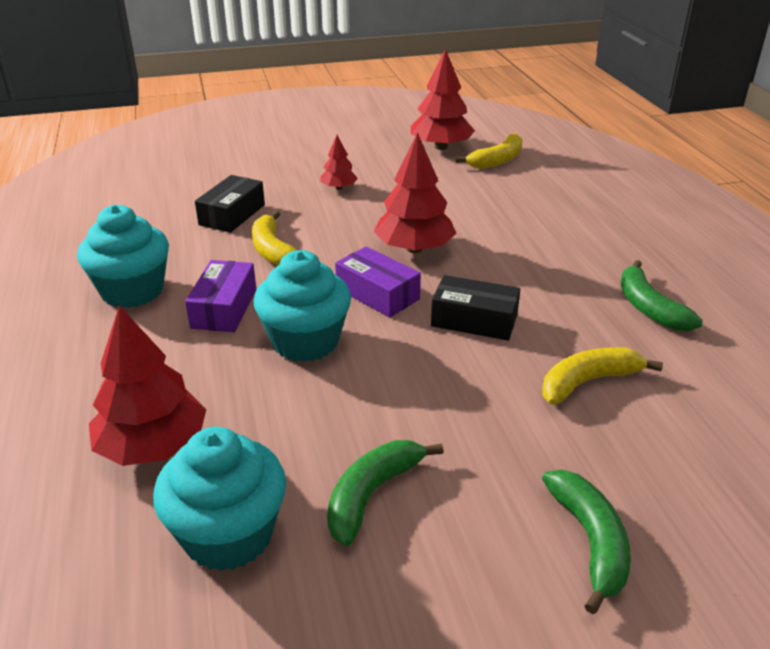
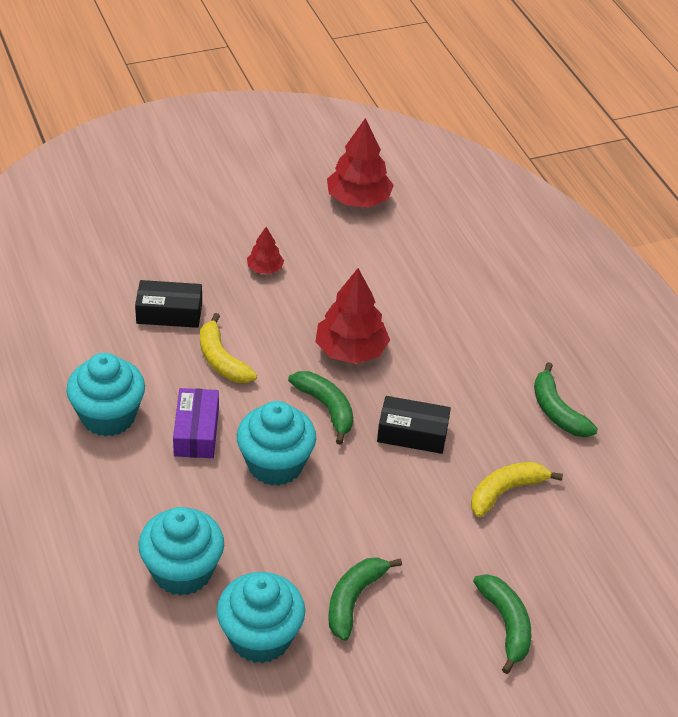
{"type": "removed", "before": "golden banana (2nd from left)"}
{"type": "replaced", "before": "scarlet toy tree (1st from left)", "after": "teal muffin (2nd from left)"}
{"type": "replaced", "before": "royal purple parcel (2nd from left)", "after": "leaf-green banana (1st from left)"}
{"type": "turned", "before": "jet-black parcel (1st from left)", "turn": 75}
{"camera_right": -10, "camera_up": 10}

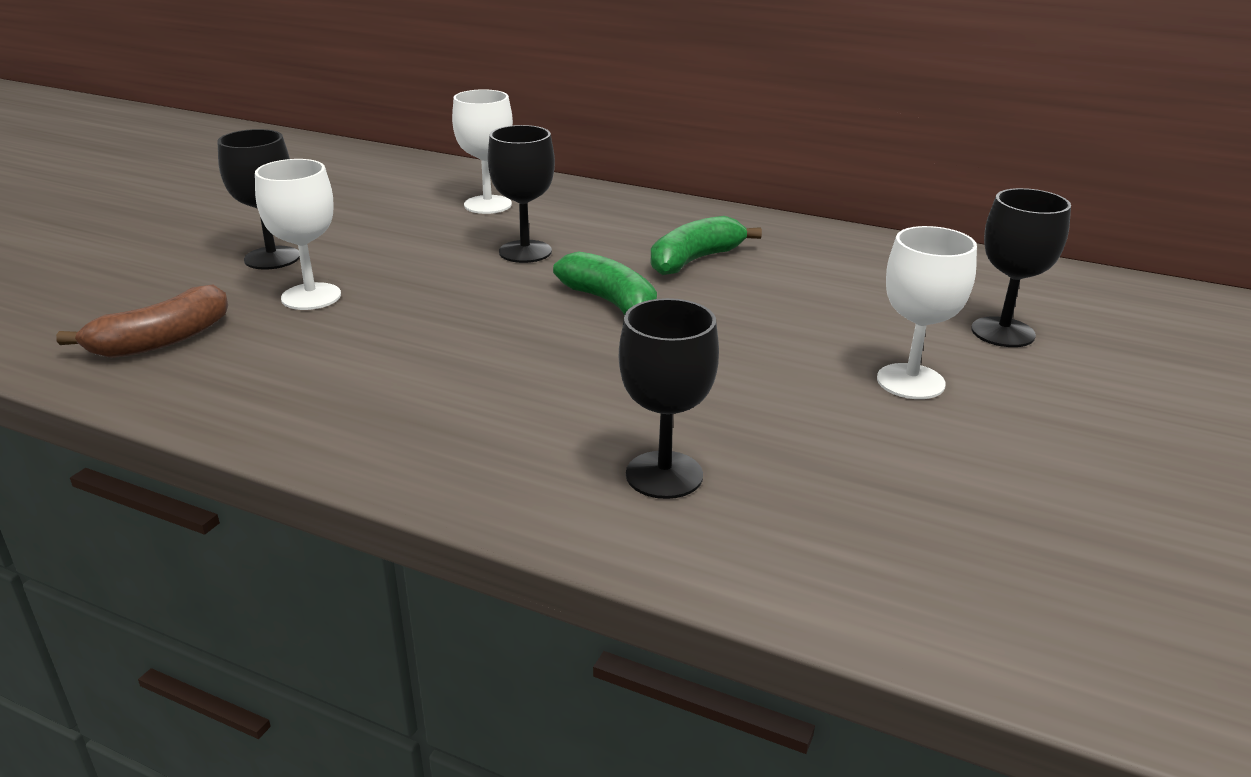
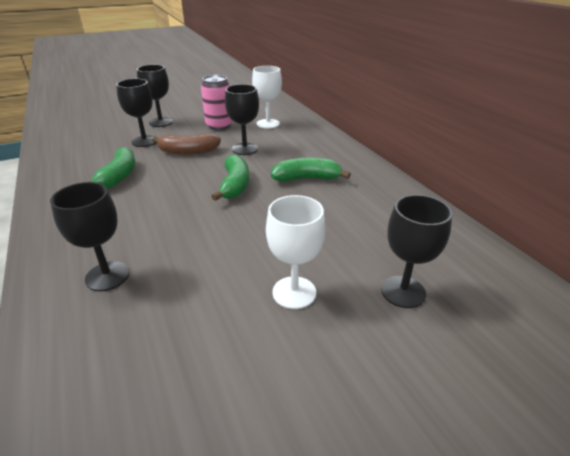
{"type": "added", "after": "leaf-green banana (1st from left)"}
{"type": "added", "after": "pink soda can"}
{"type": "moved", "before": "brown banana"}
{"type": "recoloured", "before": "white wine glass (1st from left)", "after": "jet-black wine glass (2nd from left)"}
{"camera_right": 40, "camera_up": 5}

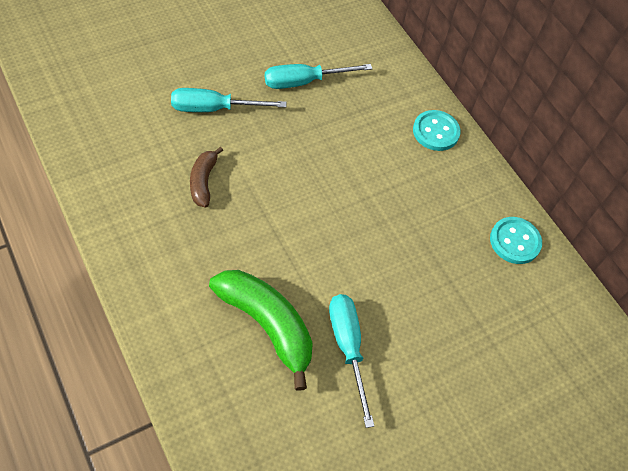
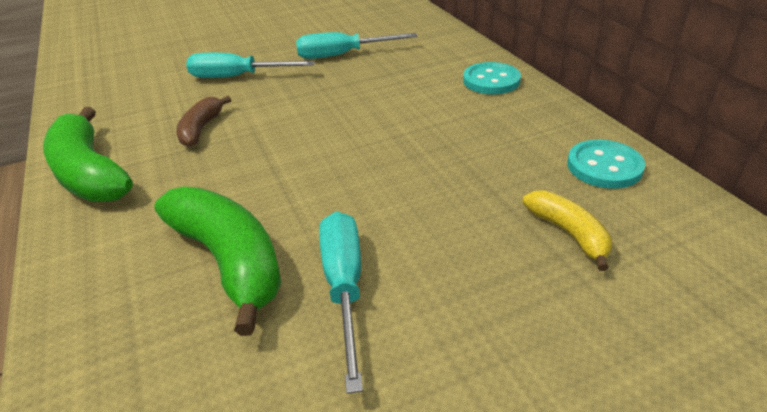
{"type": "added", "after": "leaf-green banana (1st from left)"}
{"type": "added", "after": "golden banana"}
{"camera_right": 15, "camera_up": -20}

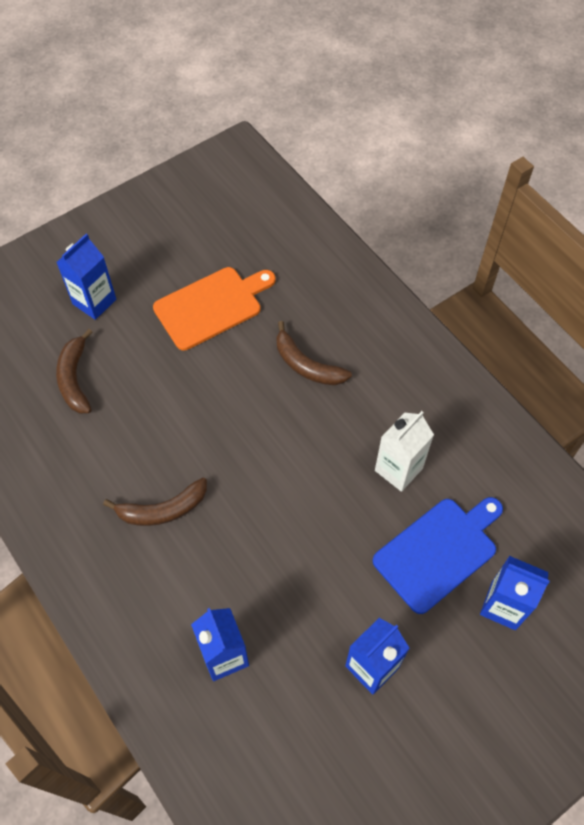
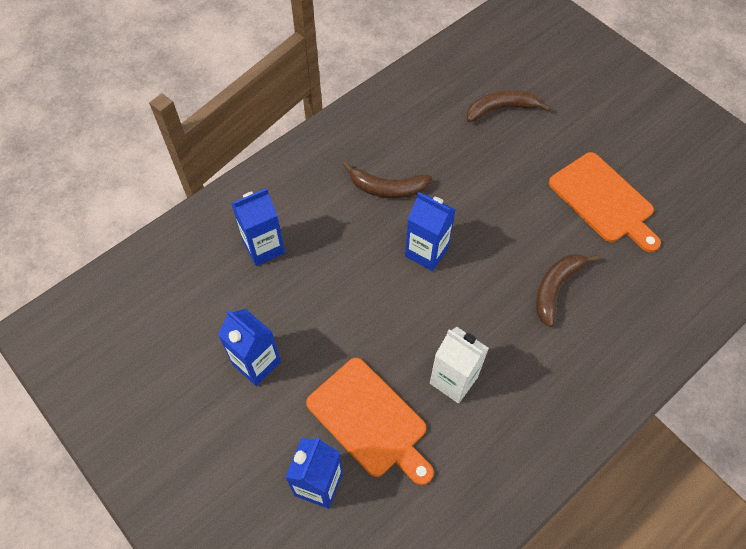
{"type": "moved", "before": "blue carton (1st from left in the first image)", "after": "blue carton (4th from left)"}
{"type": "recoloured", "before": "blue cutting board", "after": "orange-coloured cutting board (1st from left)"}
{"type": "turned", "before": "brown banana (2nd from left in the first image)", "turn": -60}
{"camera_right": 85, "camera_up": 0}

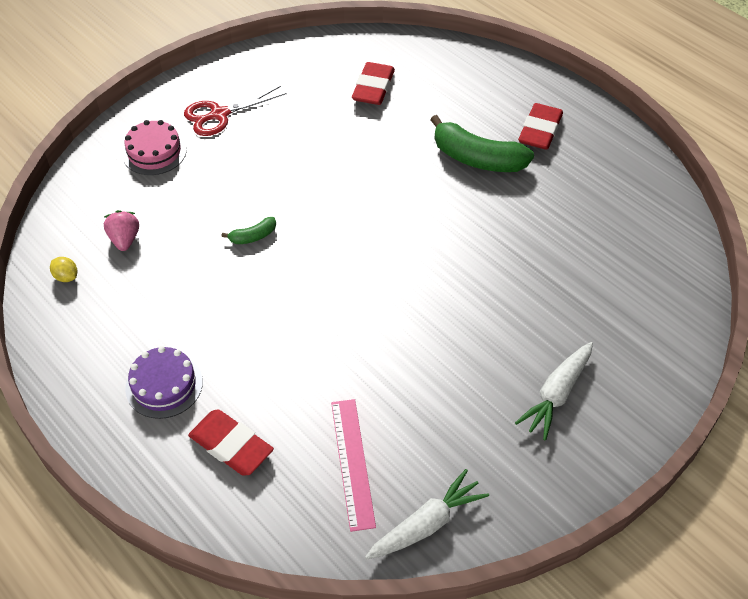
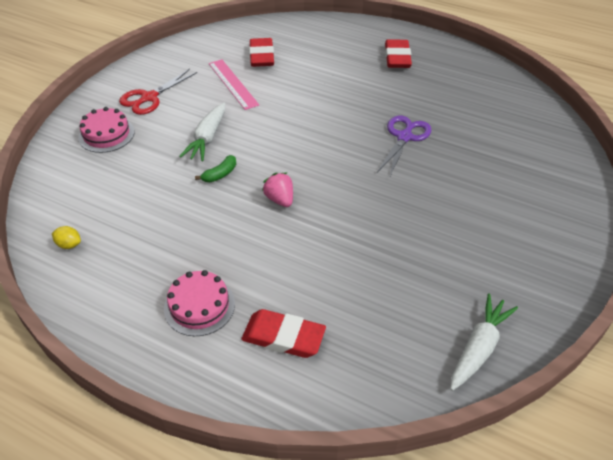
{"type": "removed", "before": "leaf-green banana (2nd from left)"}
{"type": "added", "after": "royal purple scissors"}
{"type": "moved", "before": "pink berry"}
{"type": "moved", "before": "pink ruler"}
{"type": "moved", "before": "white root vegetable (2nd from left in the first image)", "after": "white root vegetable (1st from left)"}
{"type": "recoloured", "before": "royal purple layer cake", "after": "pink layer cake (2nd from left)"}
{"camera_right": -20, "camera_up": -5}

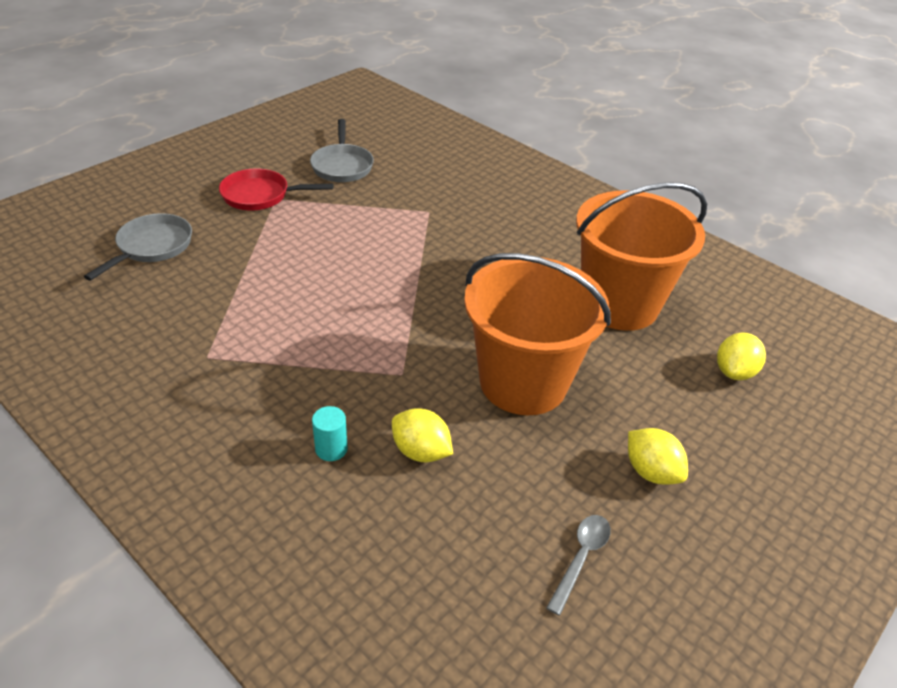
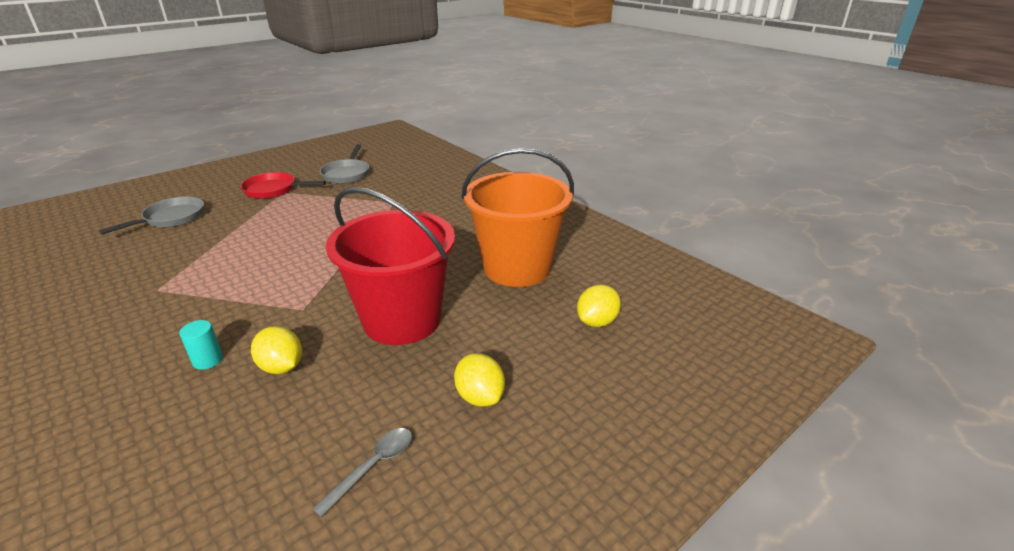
{"type": "recoloured", "before": "orange-coloured bucket (1st from left)", "after": "scarlet bucket"}
{"camera_right": 10, "camera_up": -10}

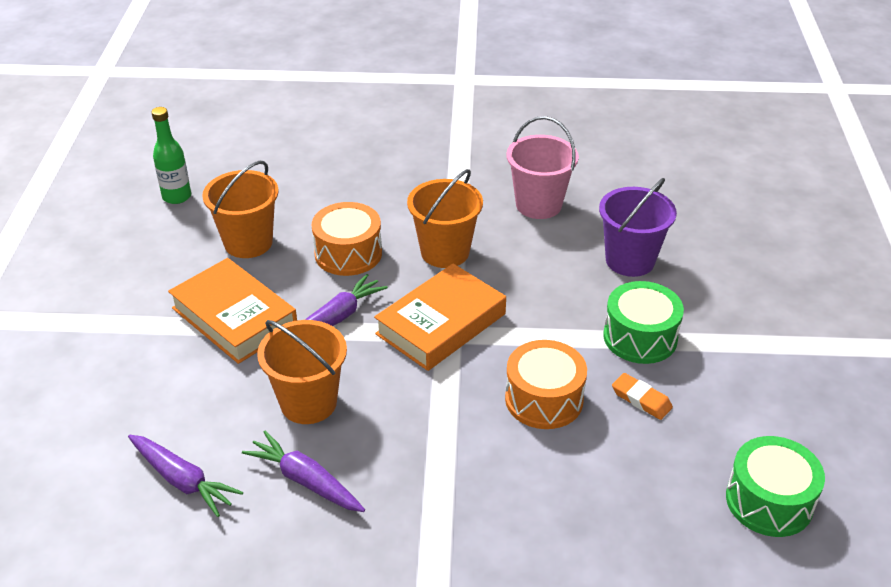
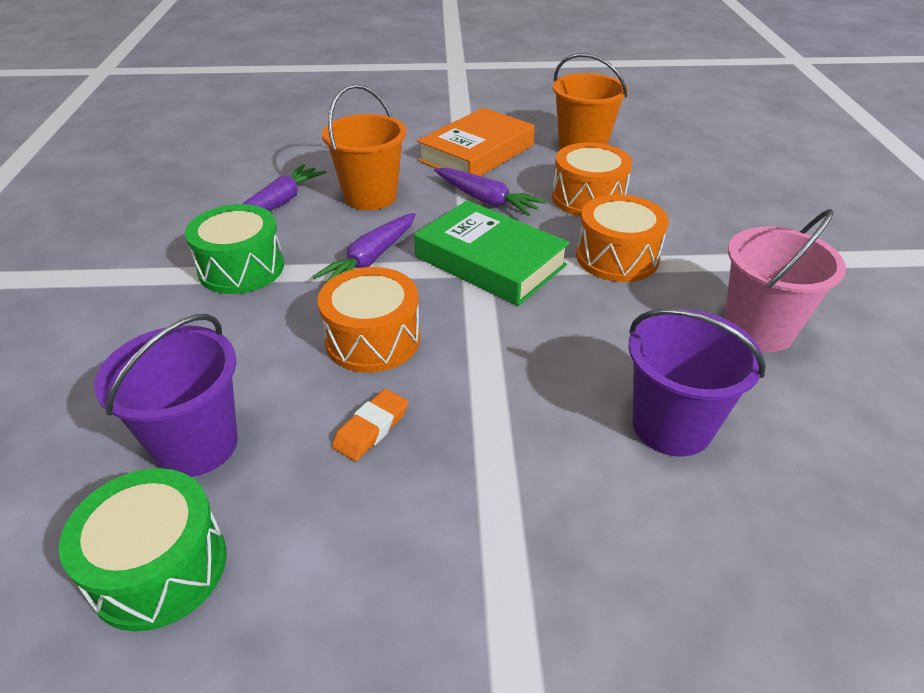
{"type": "removed", "before": "leaf-green flask"}
{"type": "added", "after": "royal purple bucket (1st from left)"}
{"type": "moved", "before": "royal purple root vegetable (1st from left in the first image)", "after": "royal purple root vegetable (2nd from left)"}
{"type": "moved", "before": "leaf-green toy drum (1st from left in the first image)", "after": "leaf-green toy drum (2nd from left)"}
{"type": "replaced", "before": "orange-coloured bucket (3rd from left)", "after": "orange-coloured toy drum (3rd from left)"}
{"type": "recoloured", "before": "orange-coloured book (2nd from left)", "after": "leaf-green book"}
{"camera_right": 85, "camera_up": 0}

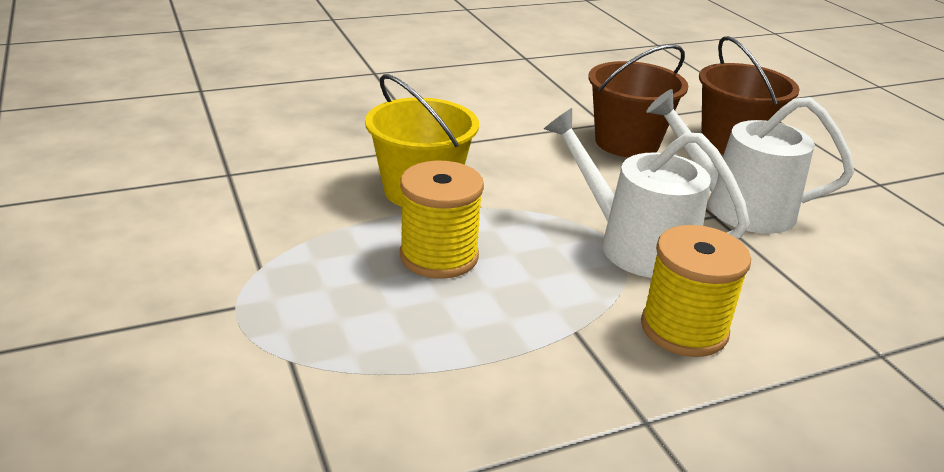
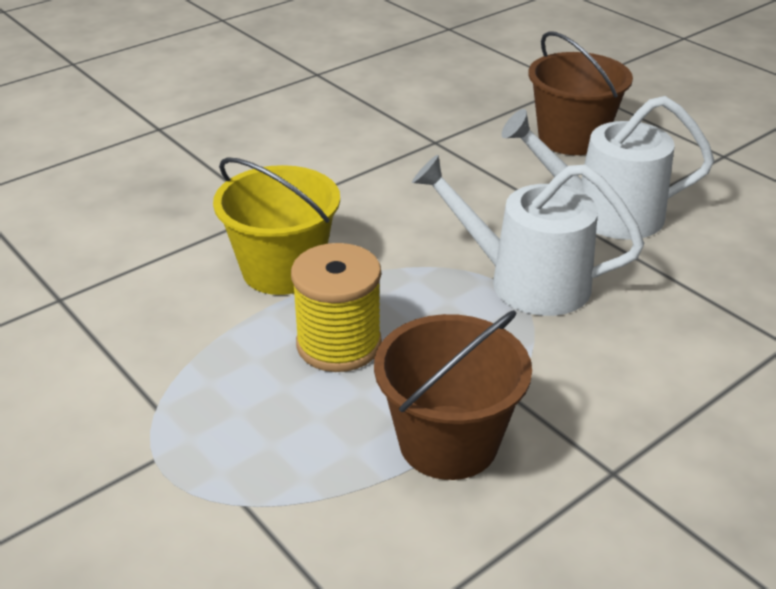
{"type": "removed", "before": "golden reel of thread (2nd from left)"}
{"type": "moved", "before": "brown bucket (1st from left)"}
{"camera_right": -15, "camera_up": 5}

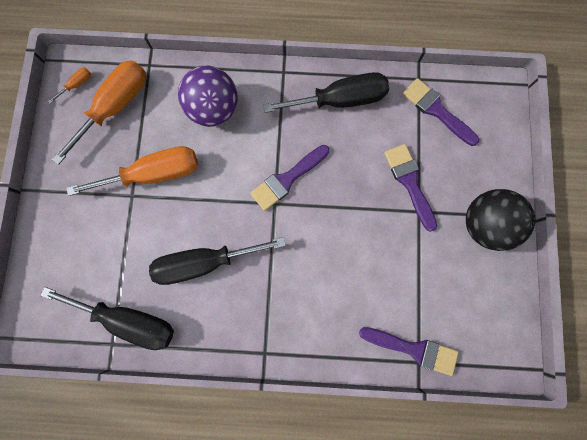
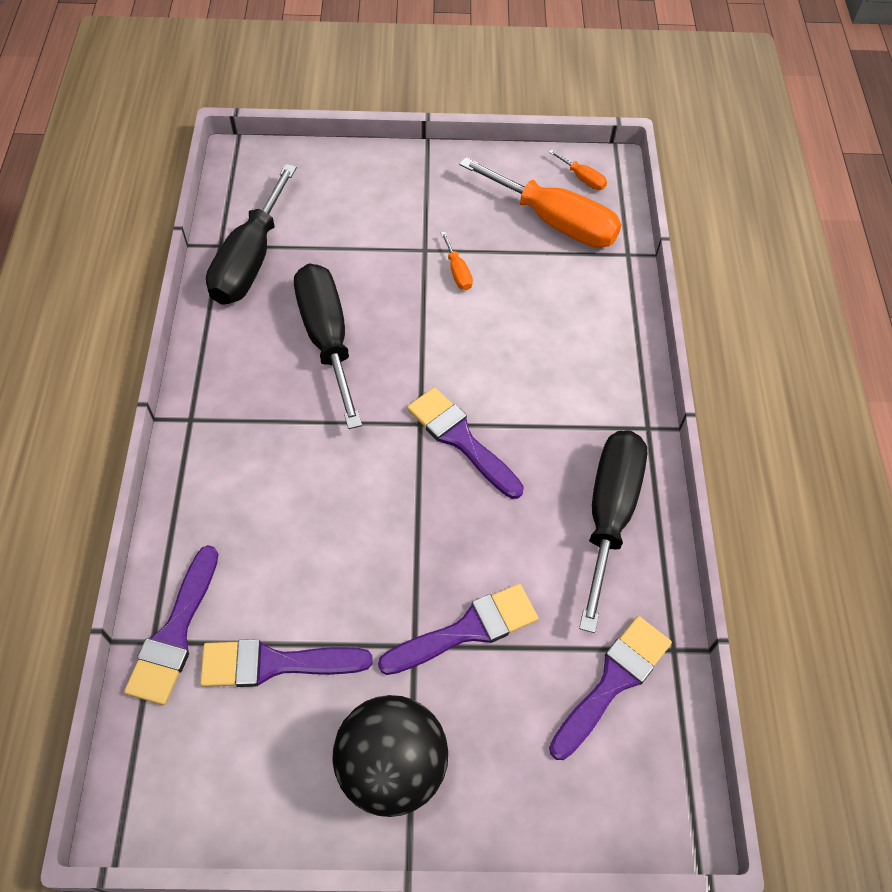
{"type": "removed", "before": "royal purple play ball"}
{"type": "added", "after": "royal purple paintbrush (2nd from left)"}
{"type": "turned", "before": "jet-black hand screwdriver (3rd from left)", "turn": -150}
{"type": "resized", "before": "orange-coloured hand screwdriver (3rd from left in the first image)", "scale": 0.41}
{"camera_right": 85, "camera_up": -20}

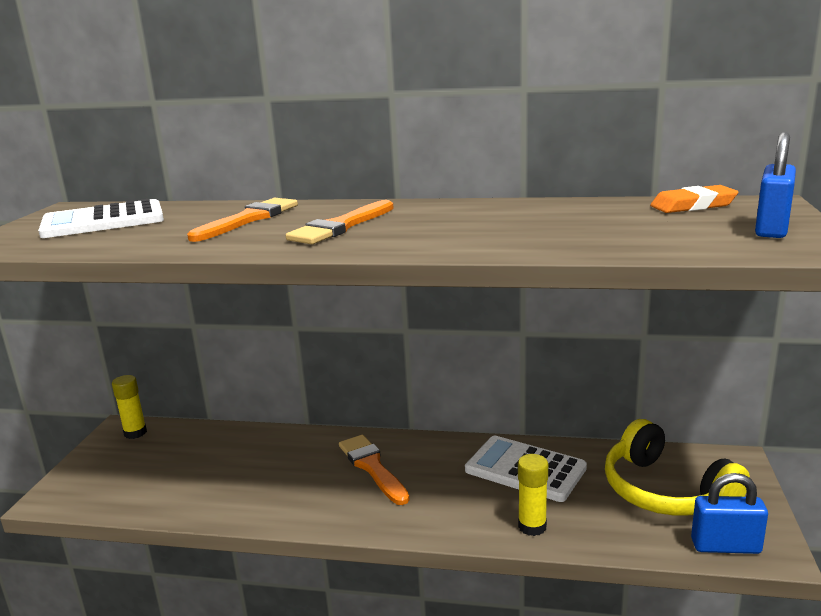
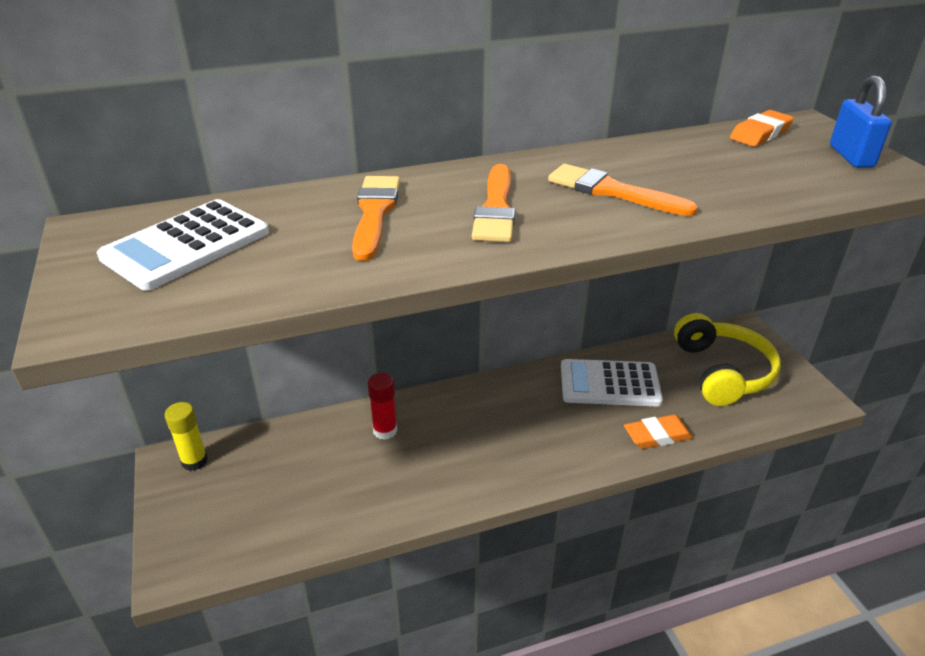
{"type": "removed", "before": "blue small lock (1st from left)"}
{"type": "added", "after": "scarlet glue stick"}
{"type": "moved", "before": "orange-coloured paintbrush (3rd from left)"}
{"type": "replaced", "before": "golden glue stick (2nd from left)", "after": "orange-coloured pencil eraser (1st from left)"}
{"type": "turned", "before": "golden over-ear headphones", "turn": -120}
{"camera_right": -30, "camera_up": 15}

